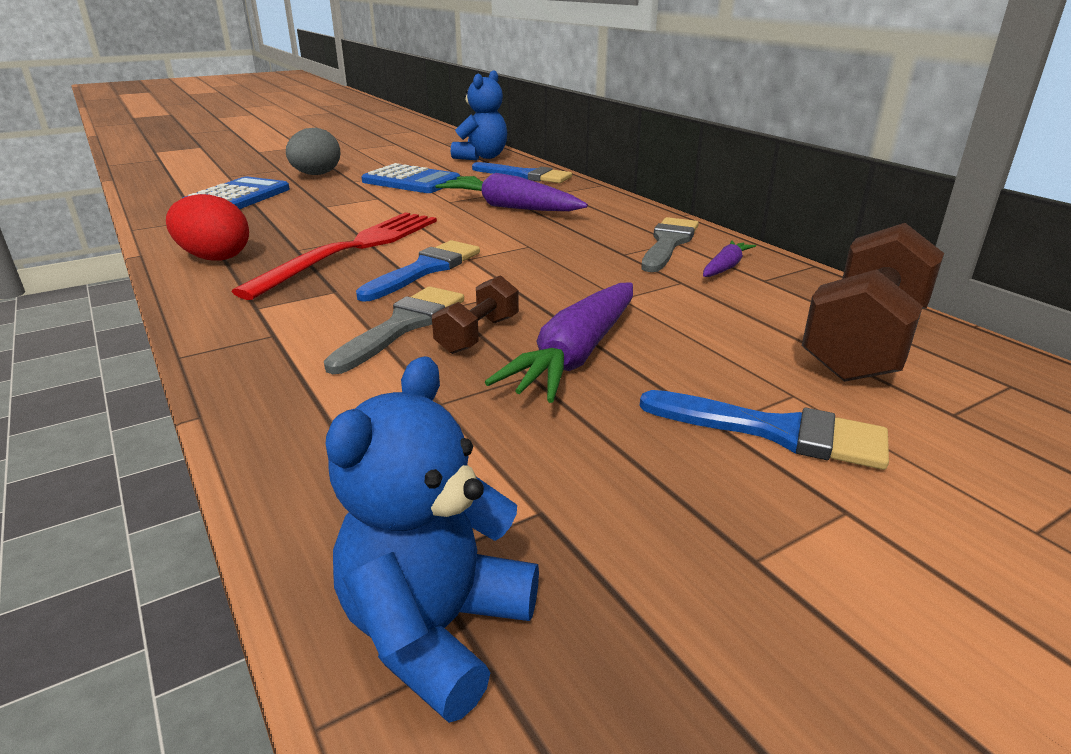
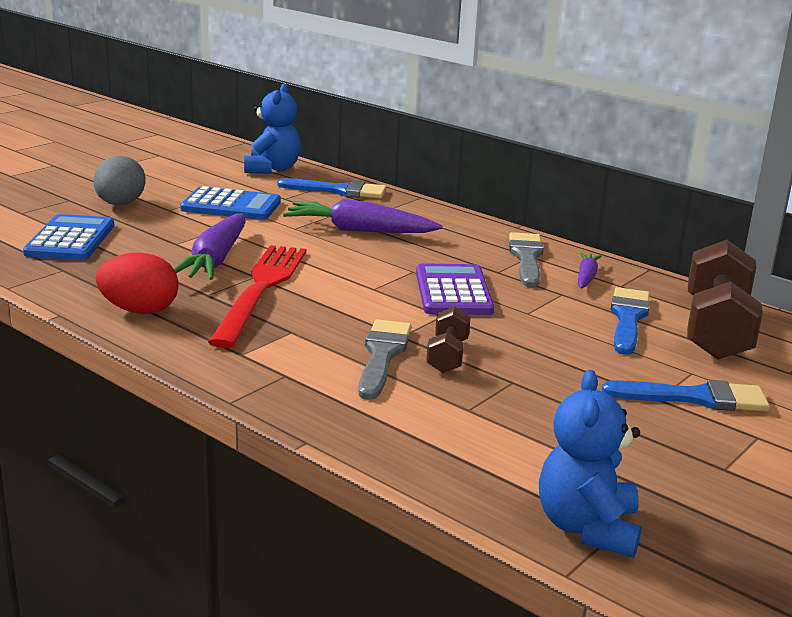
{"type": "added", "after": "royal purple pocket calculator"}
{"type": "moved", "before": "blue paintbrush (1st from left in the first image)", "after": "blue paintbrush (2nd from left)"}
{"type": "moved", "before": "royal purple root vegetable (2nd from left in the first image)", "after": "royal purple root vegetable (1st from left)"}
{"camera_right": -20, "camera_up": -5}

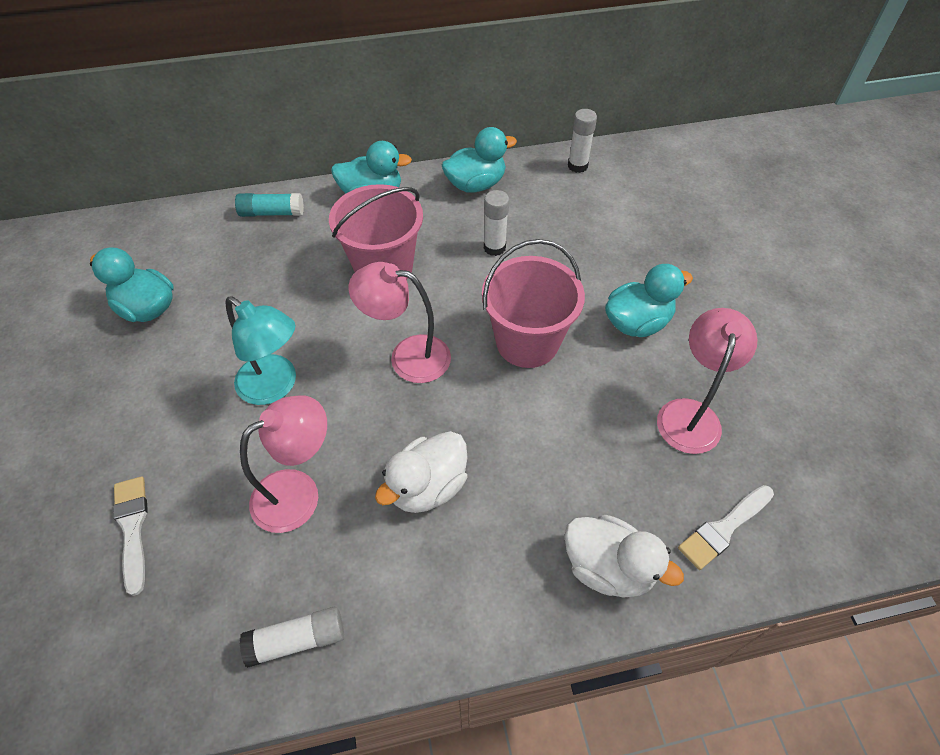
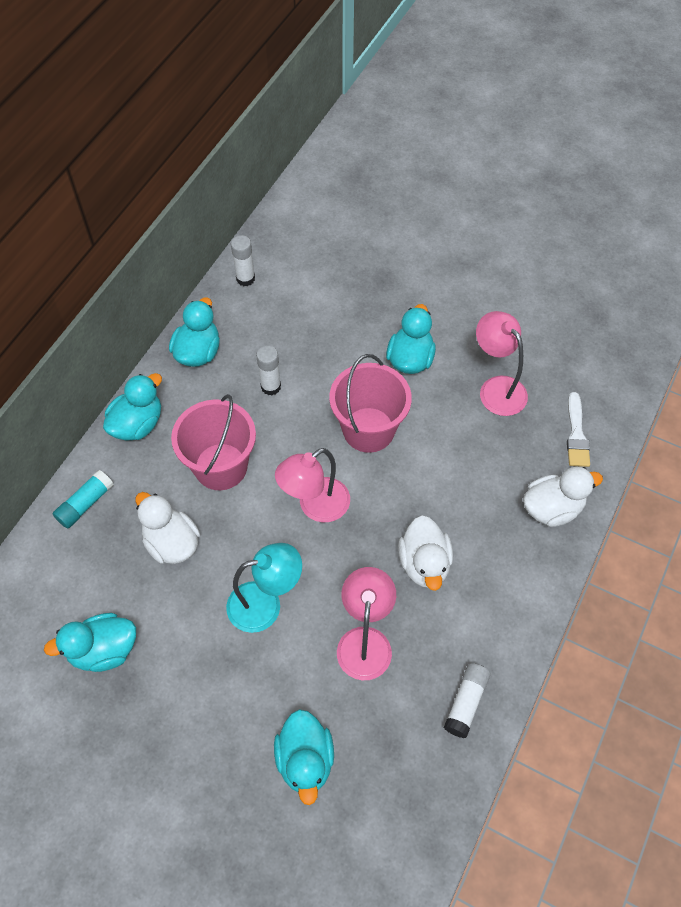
{"type": "added", "after": "white toy duck (1st from left)"}
{"type": "replaced", "before": "white paintbrush (1st from left)", "after": "teal toy duck (4th from left)"}
{"camera_right": -50, "camera_up": 5}

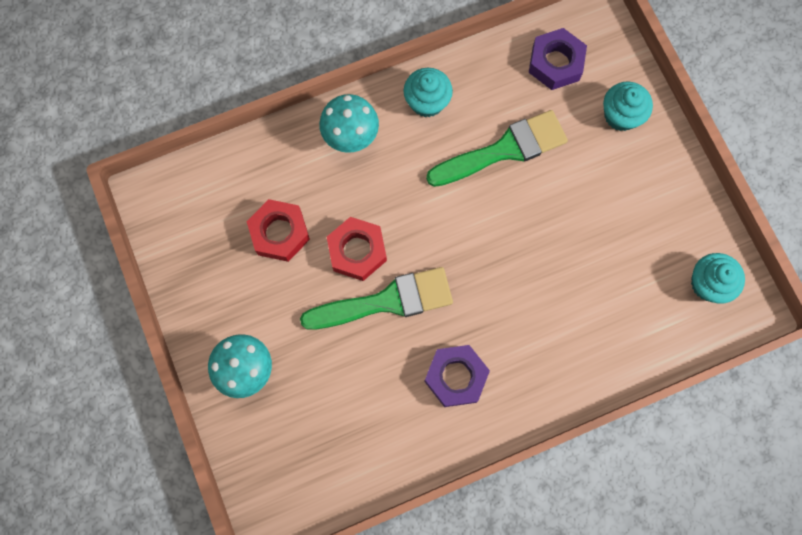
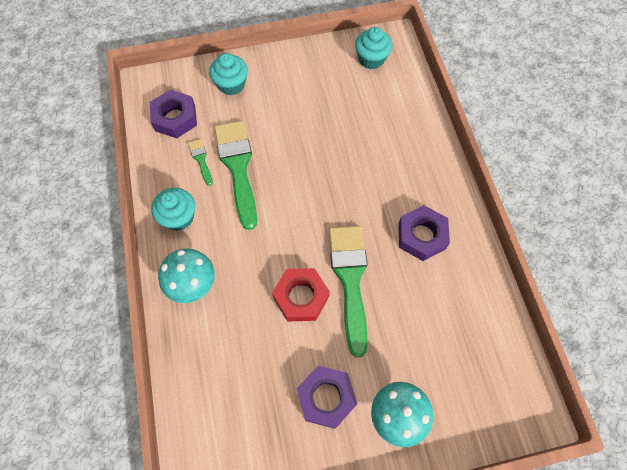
{"type": "removed", "before": "scarlet hexagon nut (1st from left)"}
{"type": "added", "after": "leaf-green paintbrush (1st from left)"}
{"type": "added", "after": "royal purple hexagon nut (2nd from left)"}
{"camera_right": -80, "camera_up": -10}

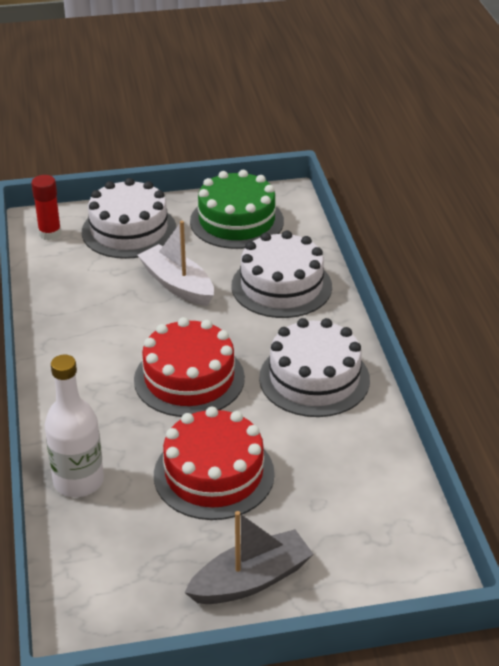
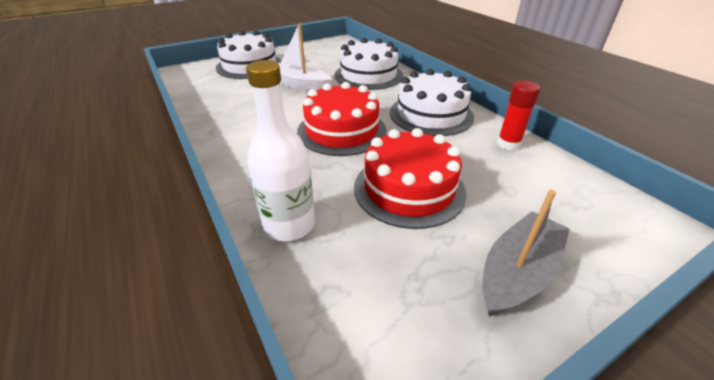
{"type": "removed", "before": "leaf-green layer cake"}
{"type": "moved", "before": "scarlet glue stick"}
{"camera_right": -20, "camera_up": 0}

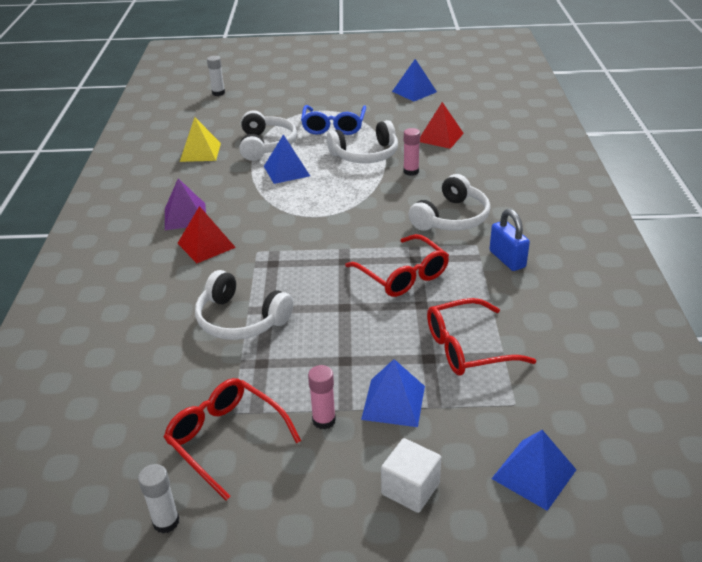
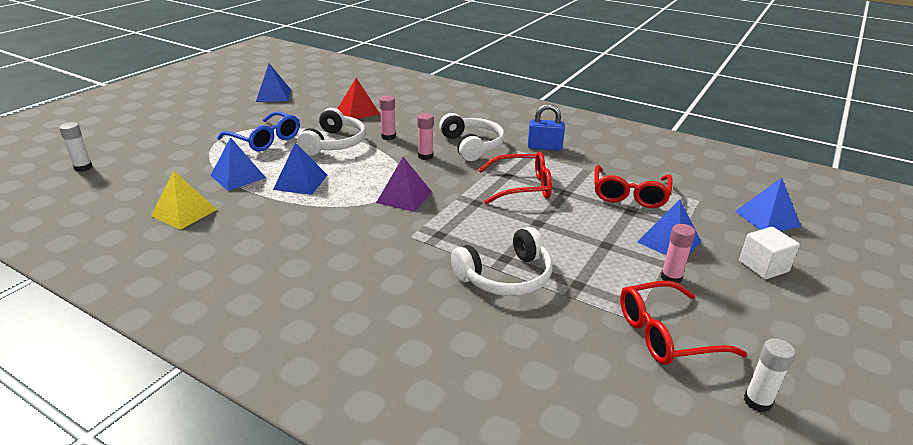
{"type": "removed", "before": "scarlet solid pyramid (1st from left)"}
{"type": "added", "after": "pink glue stick (2nd from left)"}
{"type": "moved", "before": "royal purple solid pyramid"}
{"type": "replaced", "before": "white over-ear headphones (2nd from left)", "after": "blue solid pyramid (1st from left)"}
{"camera_right": -60, "camera_up": -5}

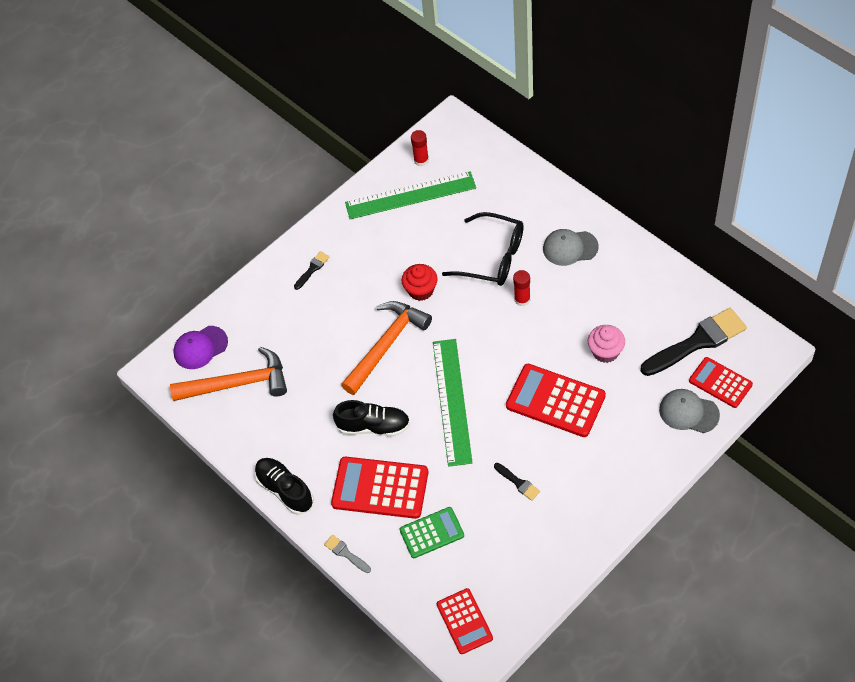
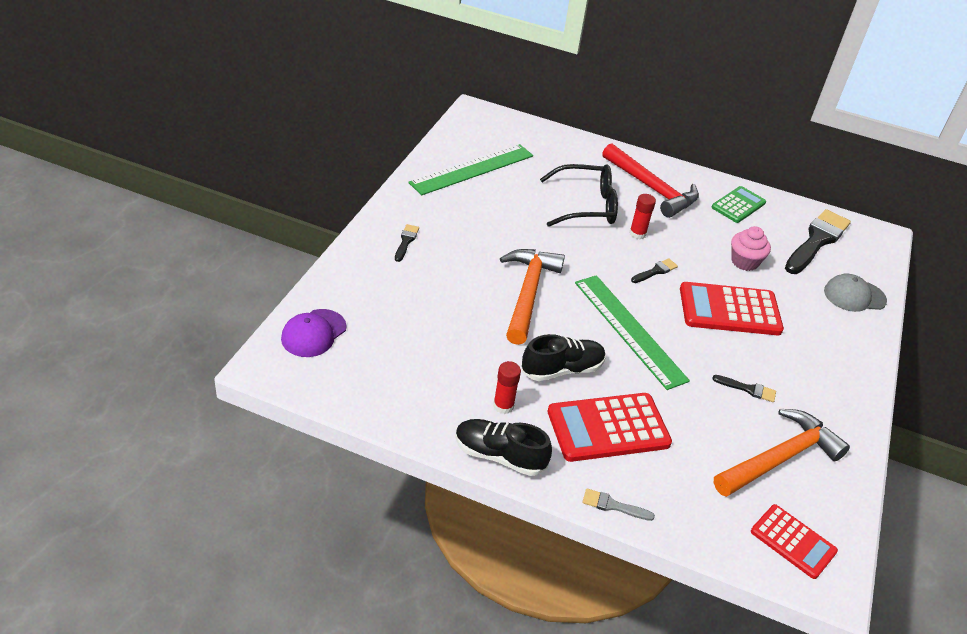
{"type": "removed", "before": "scarlet muffin"}
{"type": "removed", "before": "scarlet pocket calculator (4th from left)"}
{"type": "added", "after": "jet-black paintbrush (2nd from left)"}
{"type": "moved", "before": "orange-coloured claw hammer (1st from left in the first image)", "after": "orange-coloured claw hammer (2nd from left)"}
{"type": "moved", "before": "leaf-green pocket calculator"}
{"type": "moved", "before": "scarlet glue stick (1st from left)"}
{"type": "replaced", "before": "grey baseball cap (1st from left)", "after": "scarlet claw hammer"}
{"camera_right": -35, "camera_up": -15}

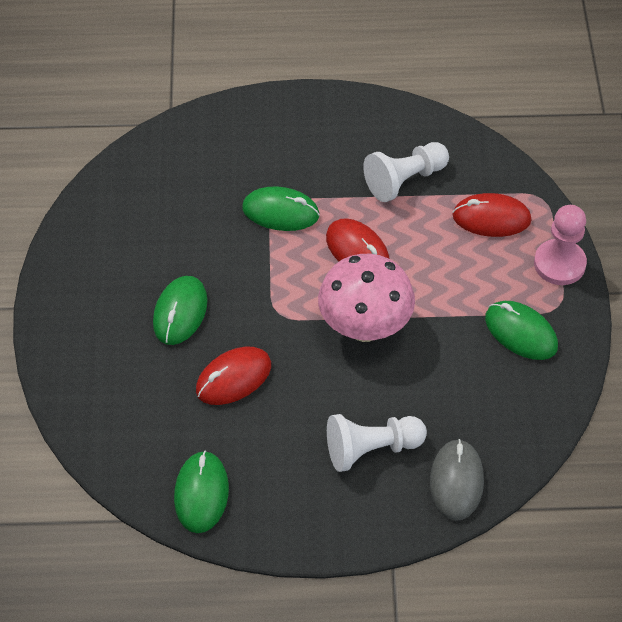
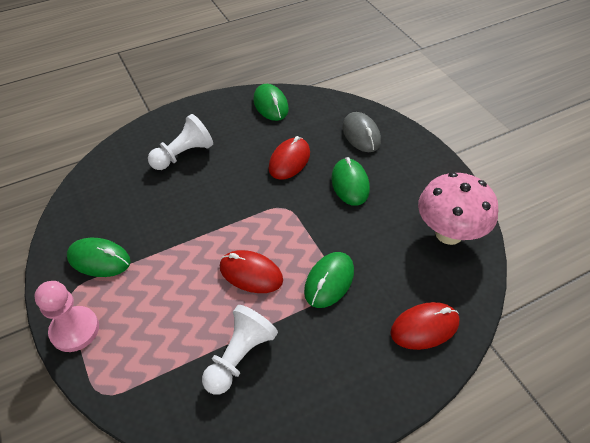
{"type": "moved", "before": "pink fungus"}
{"type": "moved", "before": "grey PC mouse"}
{"type": "moved", "before": "scarlet PC mouse (3rd from left)"}
{"type": "turned", "before": "leaf-green PC mouse (3rd from left)", "turn": -45}
{"camera_right": 155, "camera_up": -5}

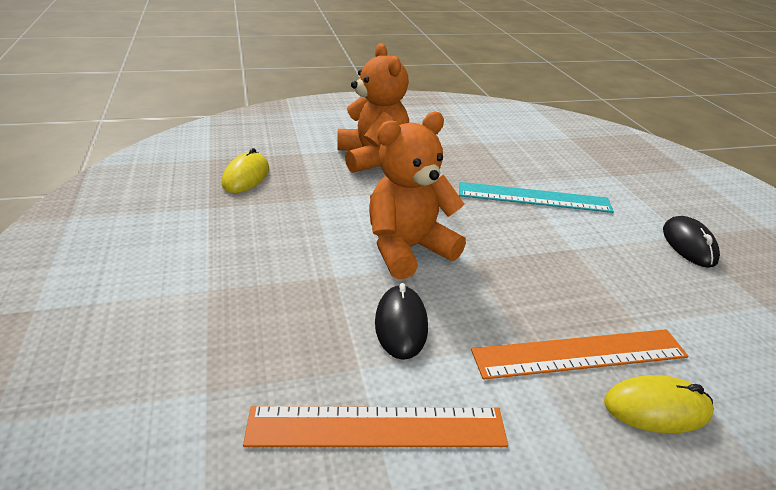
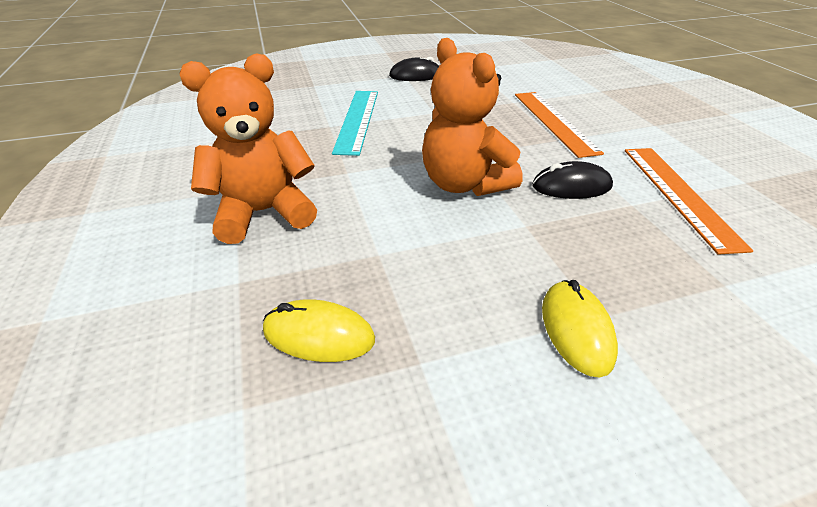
{"type": "moved", "before": "golden PC mouse (2nd from left)"}
{"camera_right": -90, "camera_up": 5}

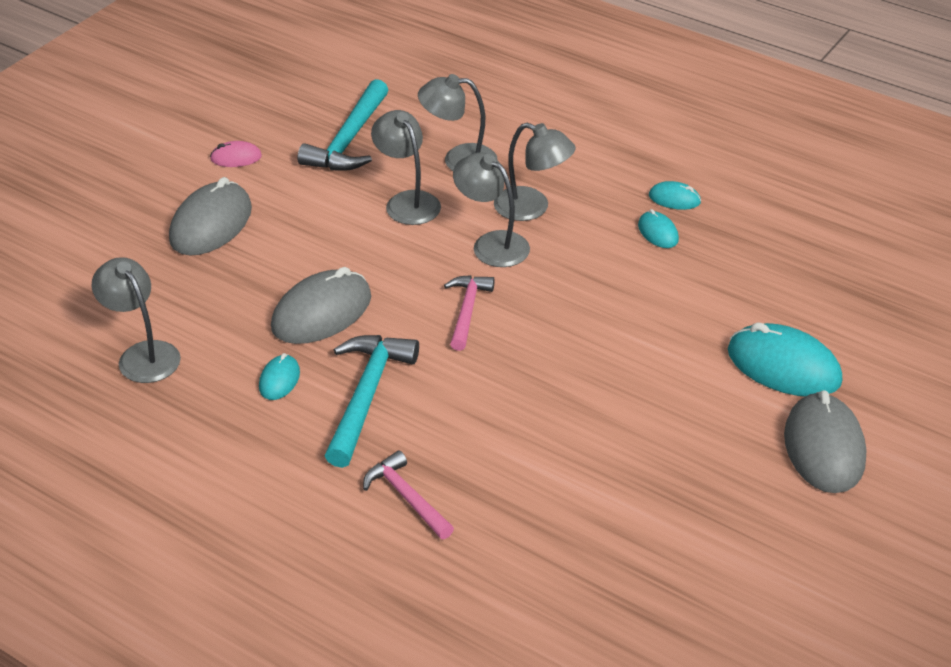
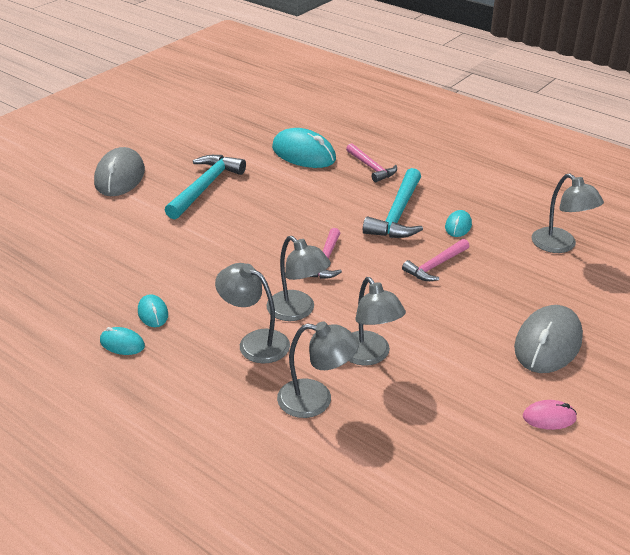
{"type": "moved", "before": "teal claw hammer (1st from left)"}
{"type": "moved", "before": "teal PC mouse (4th from left in the first image)", "after": "teal PC mouse (3rd from left)"}
{"type": "replaced", "before": "grey PC mouse (2nd from left)", "after": "pink claw hammer (3rd from left)"}
{"camera_right": -175, "camera_up": -5}

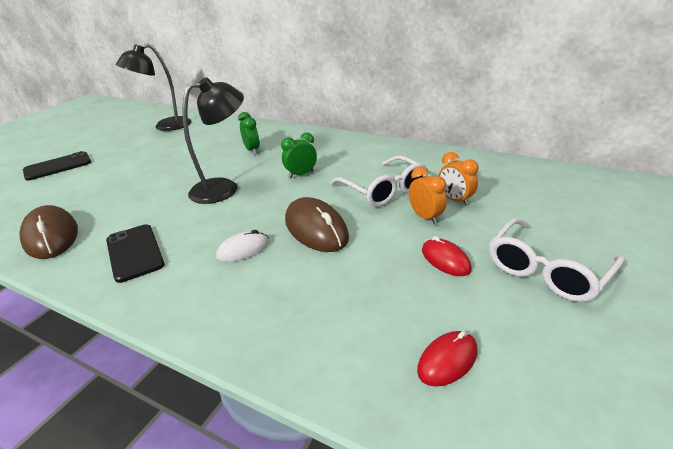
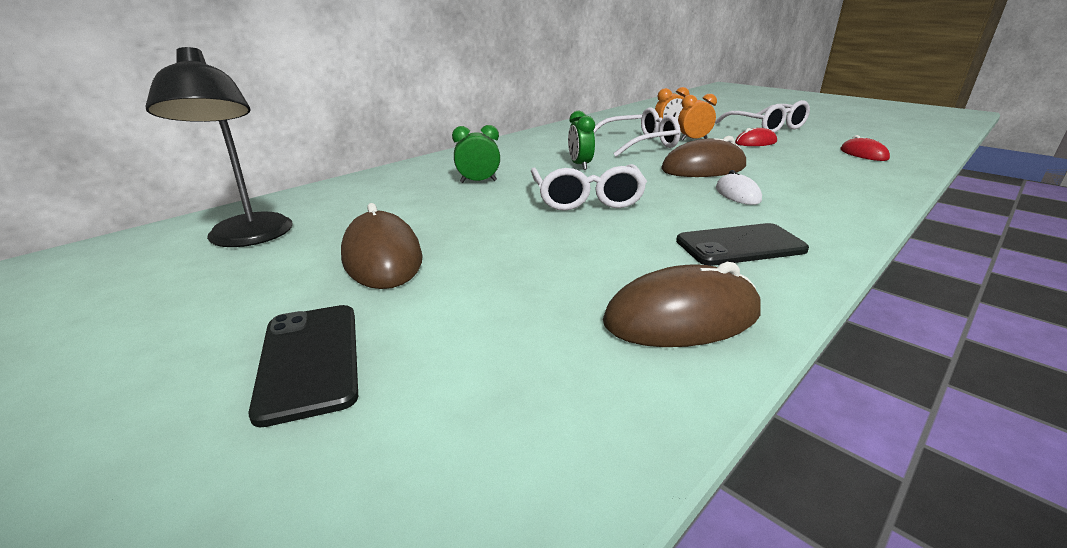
{"type": "added", "after": "brown PC mouse (1st from left)"}
{"type": "replaced", "before": "jet-black lamp (2nd from left)", "after": "white glasses (1st from left)"}
{"camera_right": -75, "camera_up": -5}

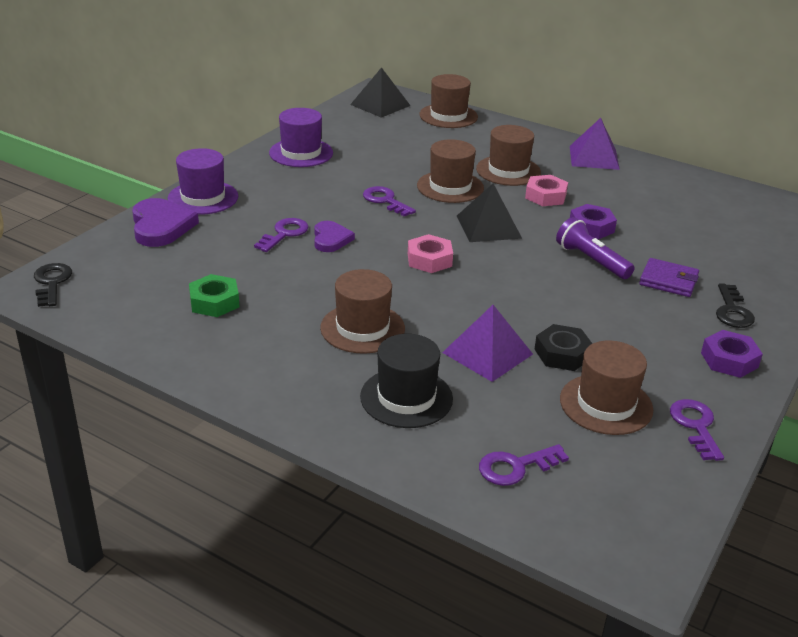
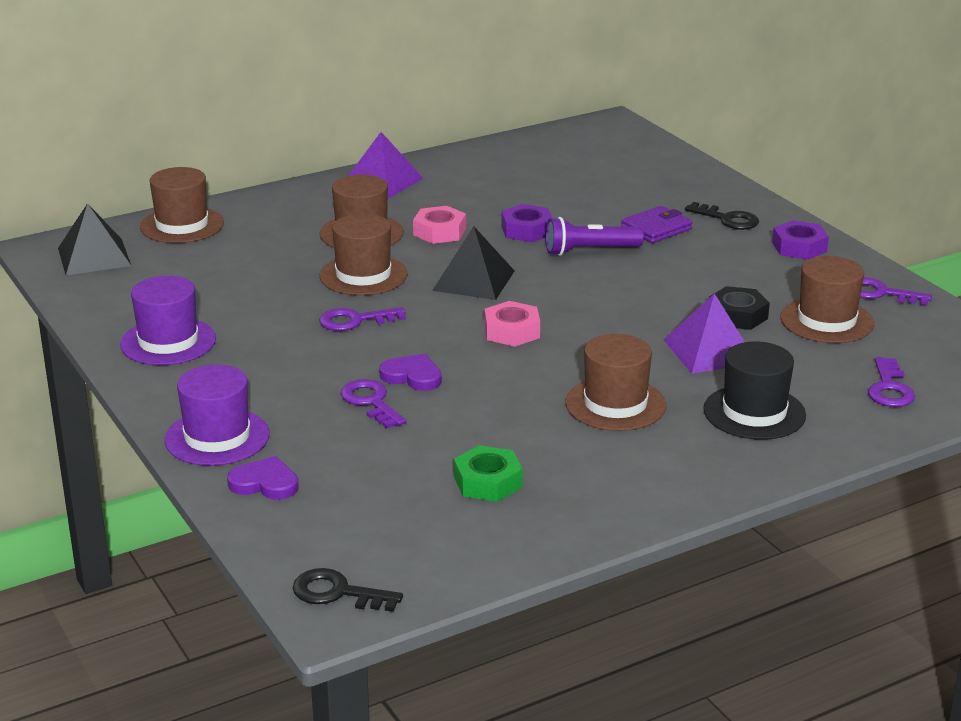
{"type": "resized", "before": "royal purple heart shape (1st from left)", "scale": 0.63}
{"camera_right": -60, "camera_up": -5}

